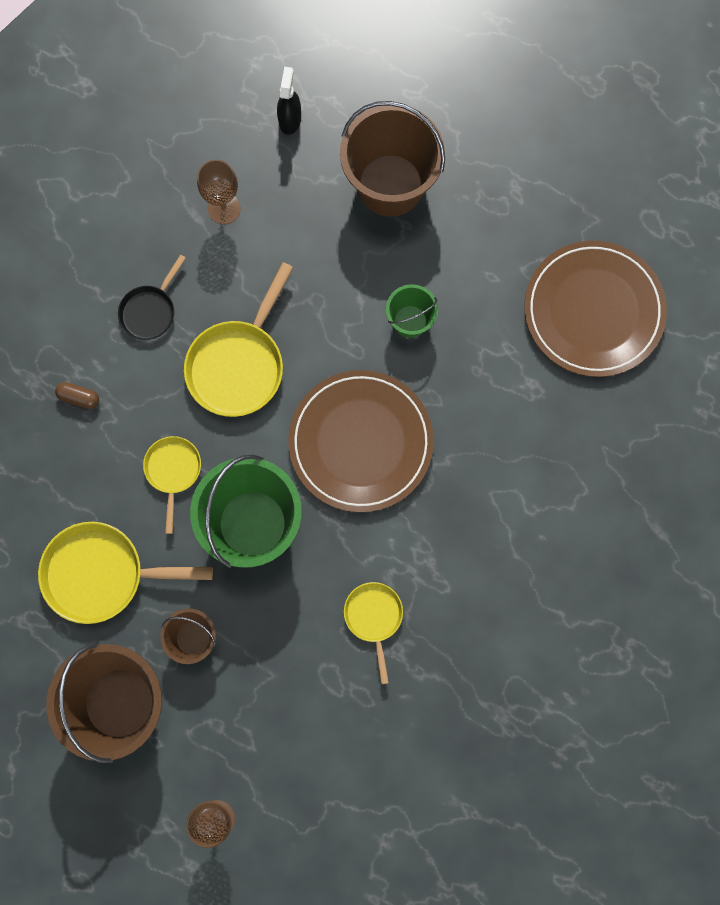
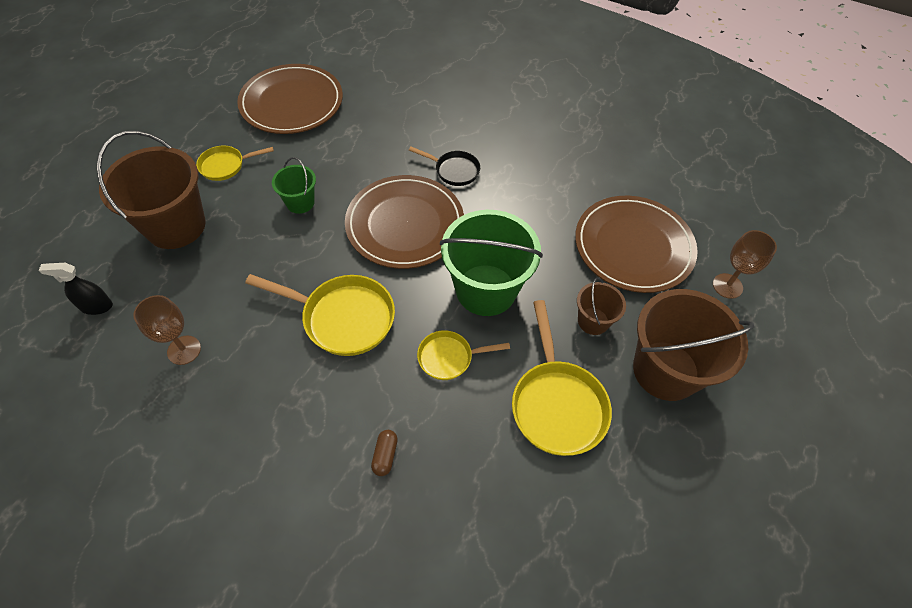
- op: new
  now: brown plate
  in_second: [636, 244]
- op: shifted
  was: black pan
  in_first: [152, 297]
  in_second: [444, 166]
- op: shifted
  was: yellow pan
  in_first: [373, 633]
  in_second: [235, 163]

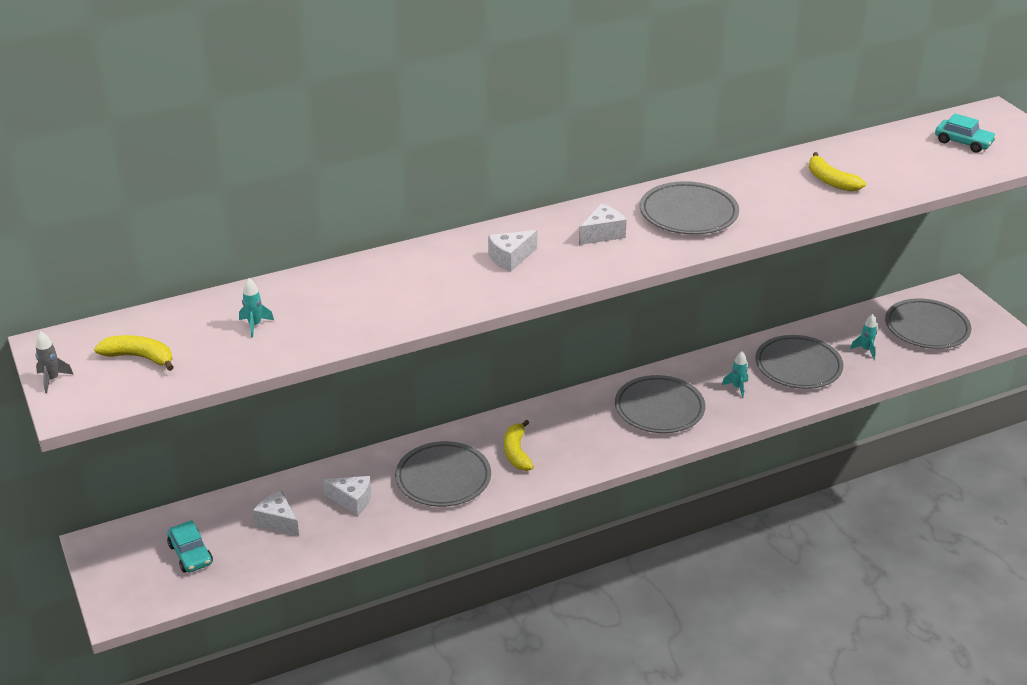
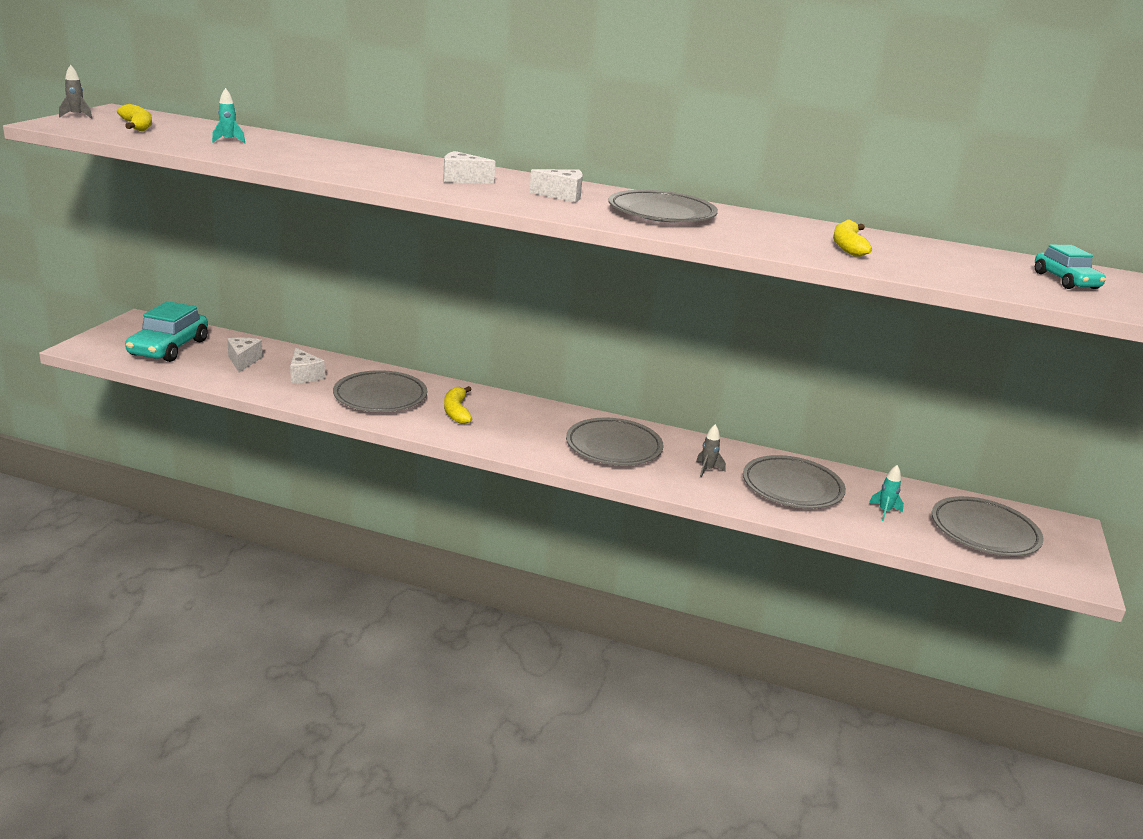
- op: repainted
  was: turquoise rocket
  now: grey rocket
  in_first: [735, 374]
  in_second: [711, 451]
- op: rotated
  was: yellow banana
  in_first: [519, 445]
  in_second: [458, 405]
  clockwise: -45
- op: scaled
  was: turquoise car
  in_first: [190, 546]
  in_second: [166, 331]
  ratio: 1.69

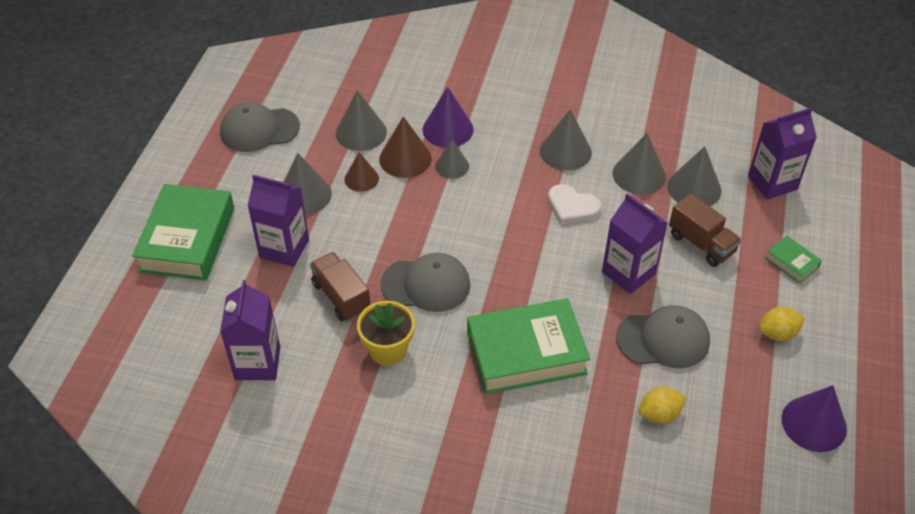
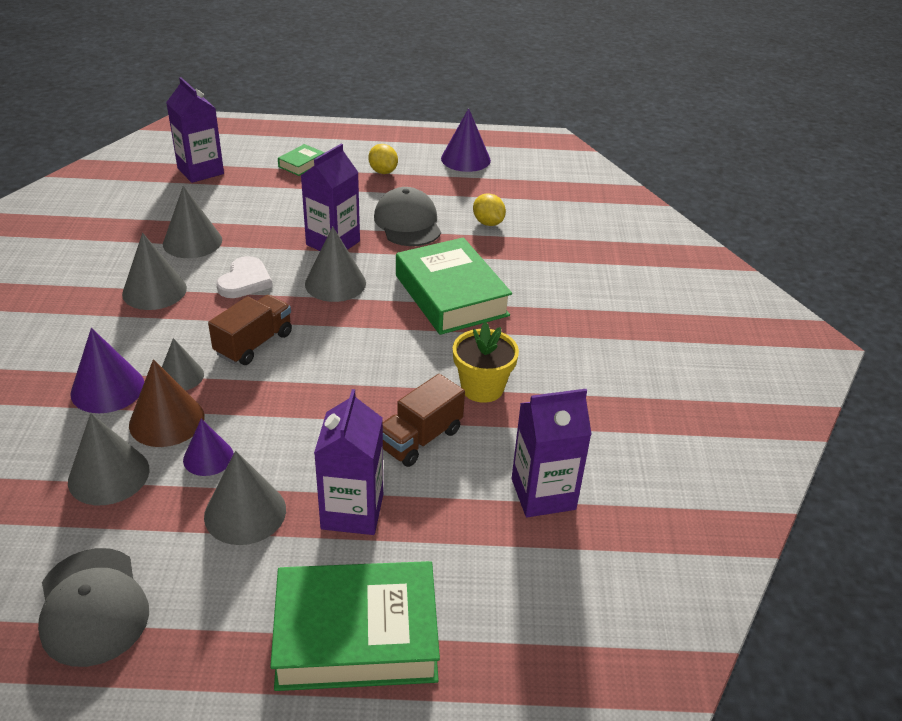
- op: gone
  was: grey cap
  in_first: [425, 282]
- op: shifted
  was: grey cone
  in_first: [694, 176]
  in_second: [335, 264]
- op: shifted
  was: brown truck
  in_first: [705, 230]
  in_second: [250, 330]
- op: repainted
  was: brown cone
  now: purple cone
  in_first: [361, 172]
  in_second: [208, 447]

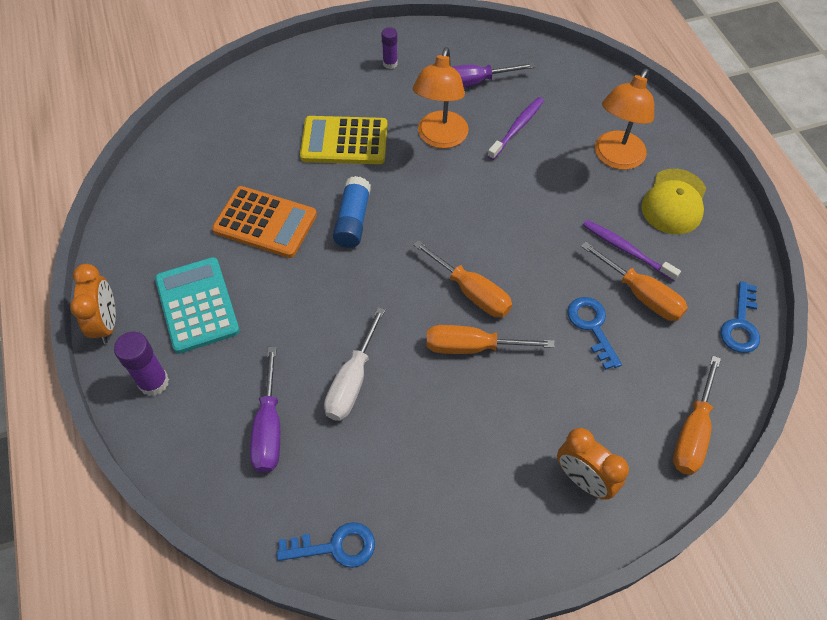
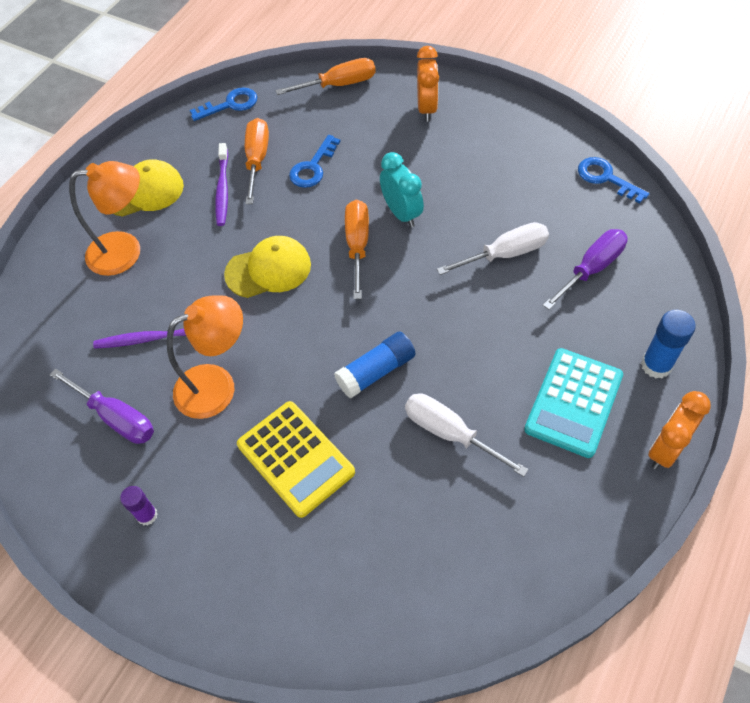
- op: new
  now: yellow cap
  in_second: [267, 267]
- op: swapped
  was: orange calculator
  now: white screwdriver
  in_first: [264, 222]
  in_second: [467, 435]
- op: swapped
  was: orange screwdriver
  now: turquoise clock
  in_first: [490, 339]
  in_second: [402, 189]
- op: repainted
  was: purple glue stick
  now: blue glue stick
  in_first: [141, 364]
  in_second: [668, 344]

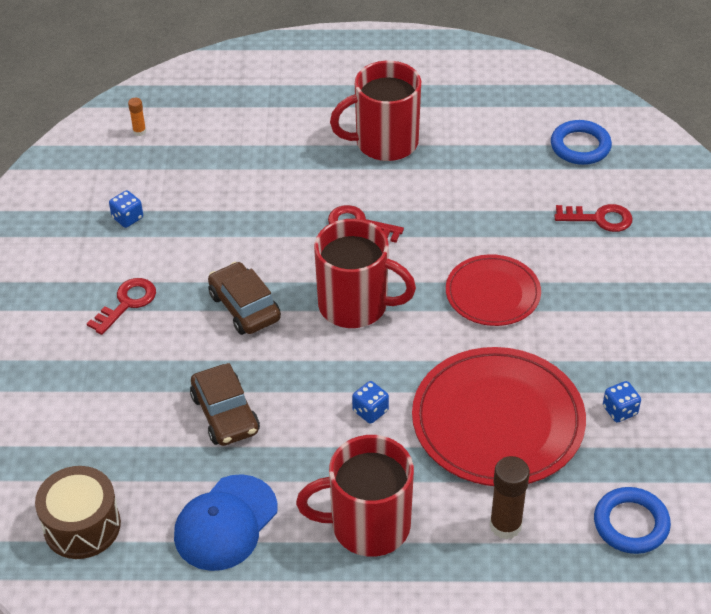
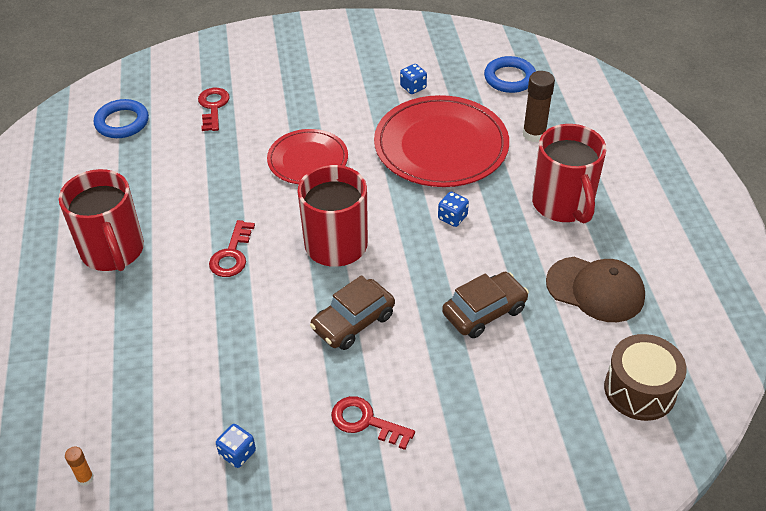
- op: repainted
  was: blue cap
  now: brown cap
  in_first: [226, 522]
  in_second: [595, 289]

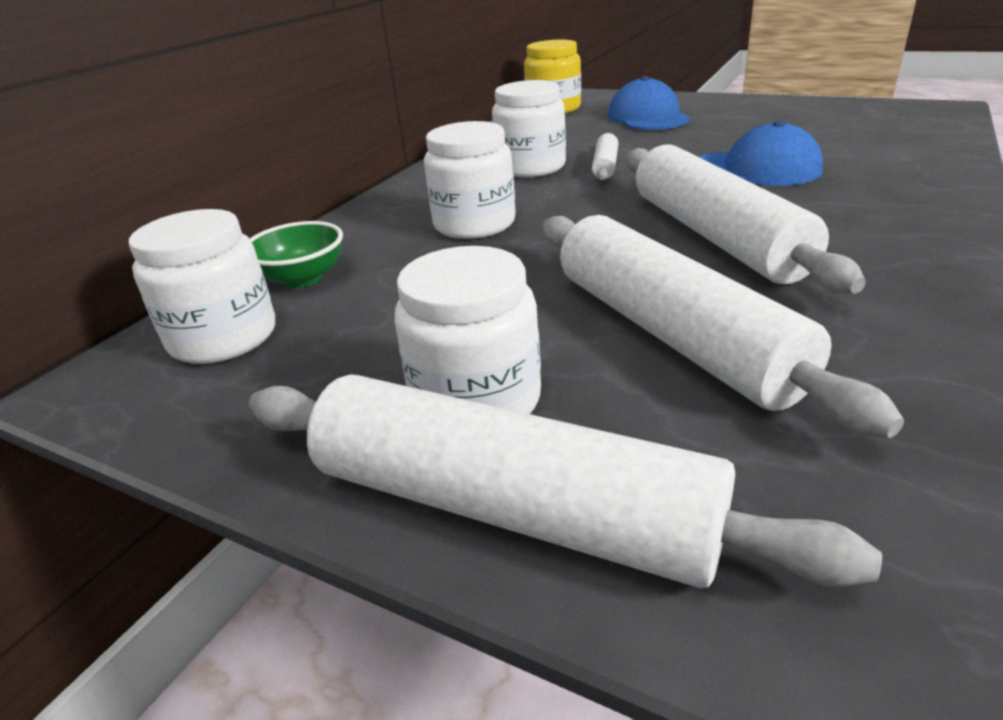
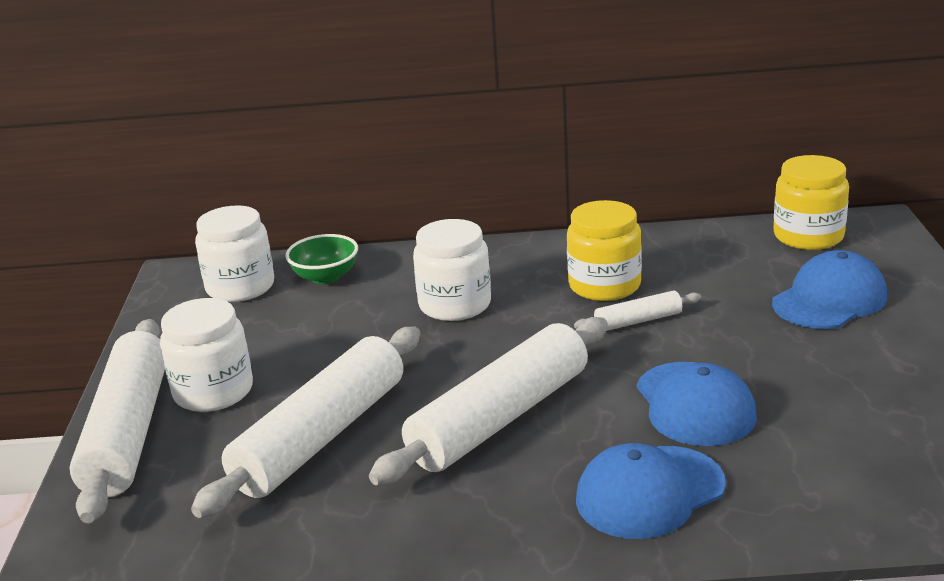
- op: new
  now: blue cap
  in_second: [651, 491]
- op: repainted
  was: white jar
  now: yellow jar
  in_first: [529, 128]
  in_second: [604, 250]

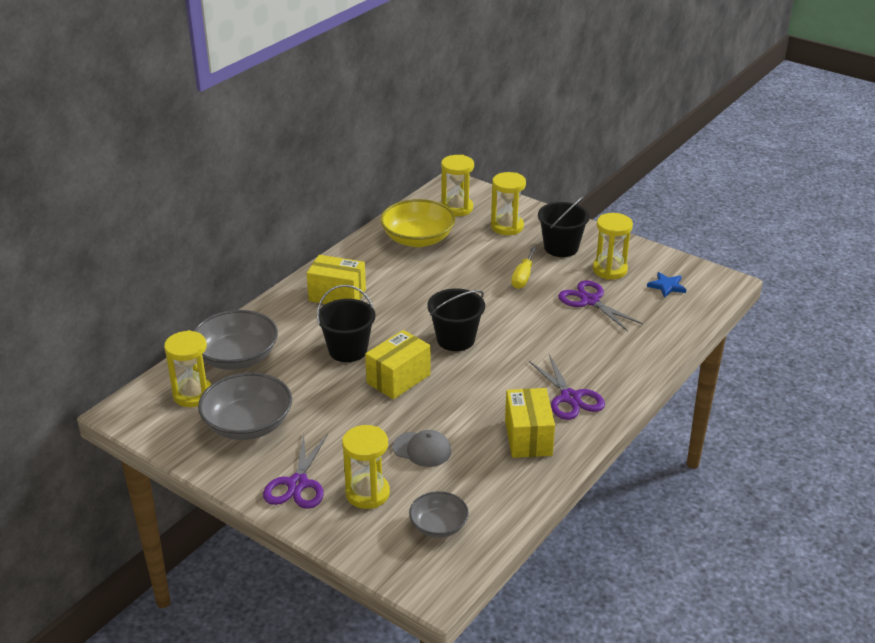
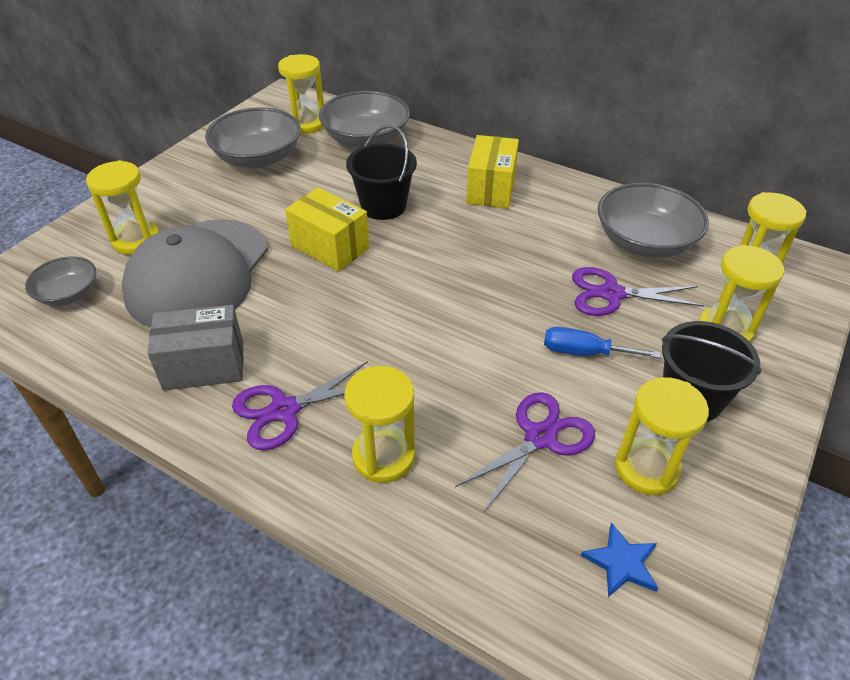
- op: gone
  was: black bucket
  in_first: [456, 319]
- op: new
  now: yellow hourglass
  in_second: [379, 424]
- op: shifted
  was: purple scissors
  in_first: [295, 471]
  in_second: [638, 291]
- op: repainted
  was: yellow bowl
  now: grey bowl
  in_first: [417, 223]
  in_second: [653, 220]
- op: repainted
  was: yellow box
  now: grey box
  in_first: [530, 423]
  in_second: [195, 348]
- op: repainted
  was: yellow screwdriver
  now: blue screwdriver
  in_first: [524, 268]
  in_second: [602, 342]
- op: scaled
  was: grey cap
  in_first: [422, 448]
  in_second: [195, 273]
  ratio: 2.34

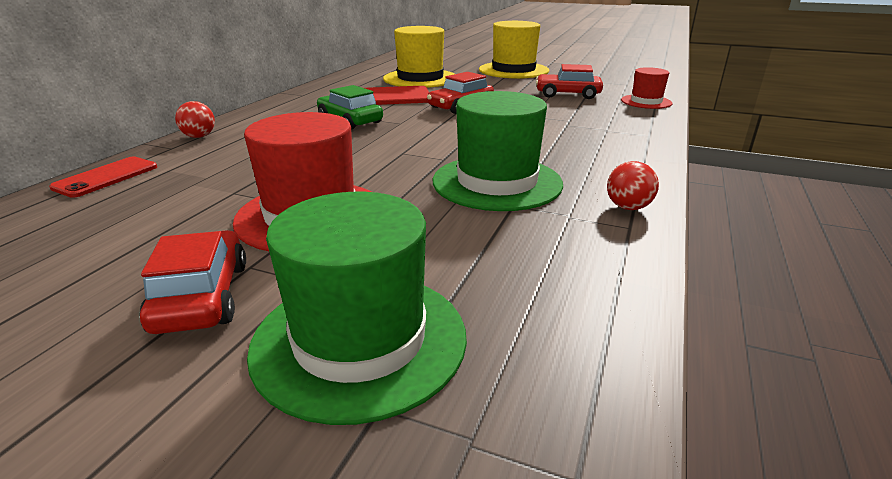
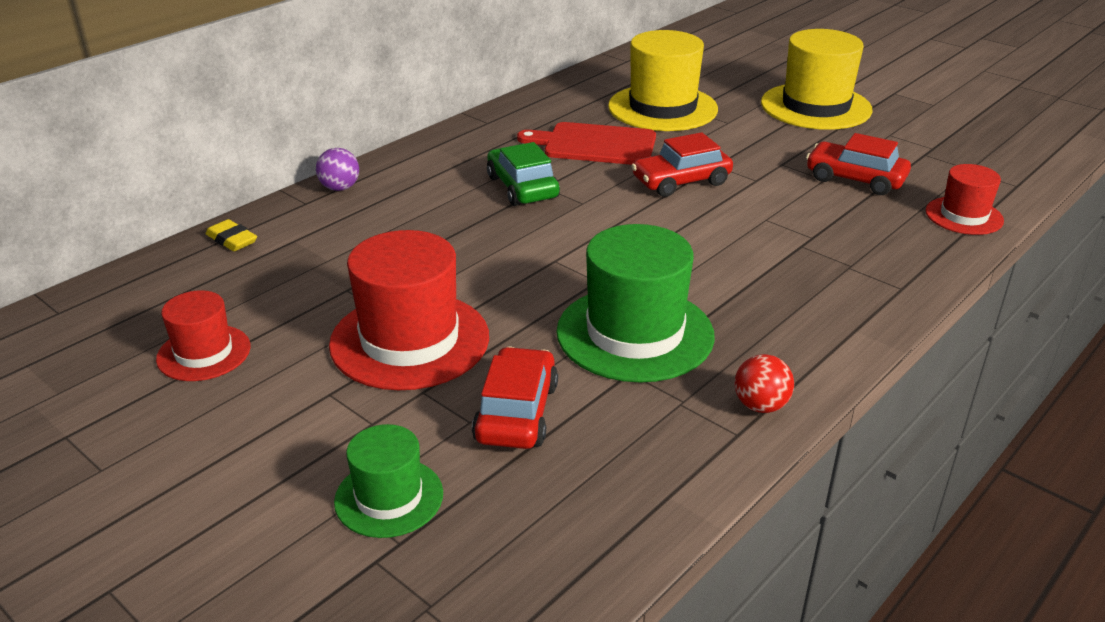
- op: new
  now: red hat
  in_second: [203, 335]
- op: shifted
  was: red car
  in_first: [193, 282]
  in_second: [515, 398]
- op: swapped
  was: red phone
  now: yellow eraser
  in_first: [103, 177]
  in_second: [231, 235]
- op: repainted
  was: red ball
  now: purple ball
  in_first: [195, 119]
  in_second: [337, 169]
- op: scaled
  was: green hat
  in_first: [357, 308]
  in_second: [388, 481]
  ratio: 0.56

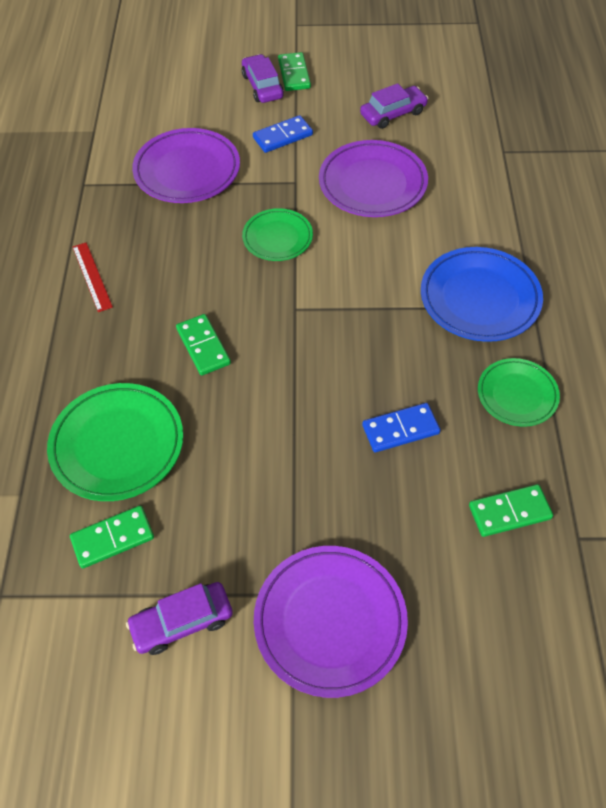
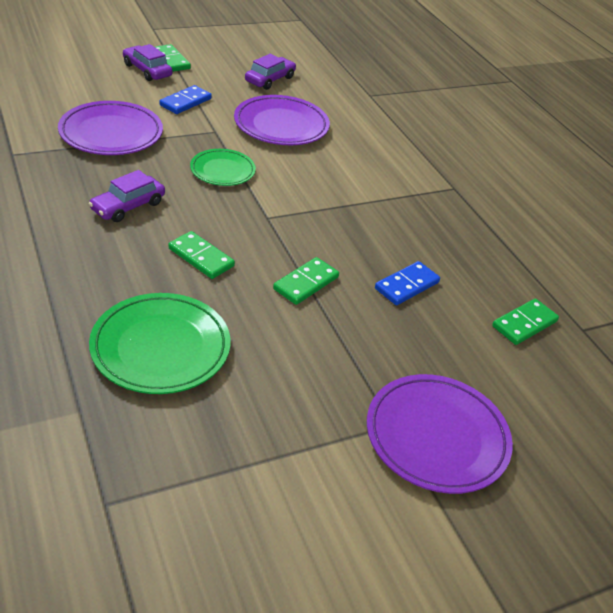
- op: gone
  was: red ruler
  in_first: [93, 277]
- op: gone
  was: blue plate
  in_first: [482, 294]
- op: gone
  was: green plate
  in_first: [519, 392]
- op: shifted
  was: green domino
  in_first: [112, 537]
  in_second: [306, 281]
- op: shifted
  was: purple car
  in_first: [179, 618]
  in_second: [126, 196]

